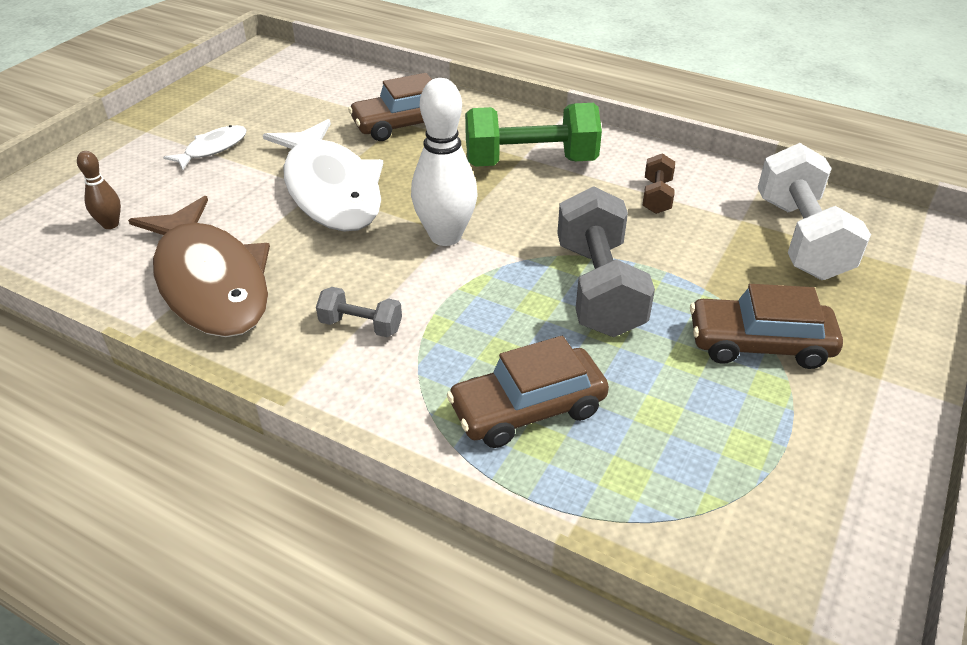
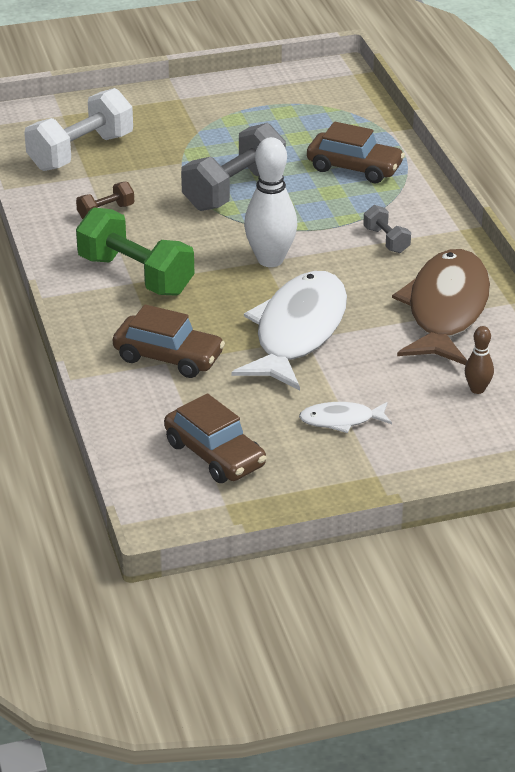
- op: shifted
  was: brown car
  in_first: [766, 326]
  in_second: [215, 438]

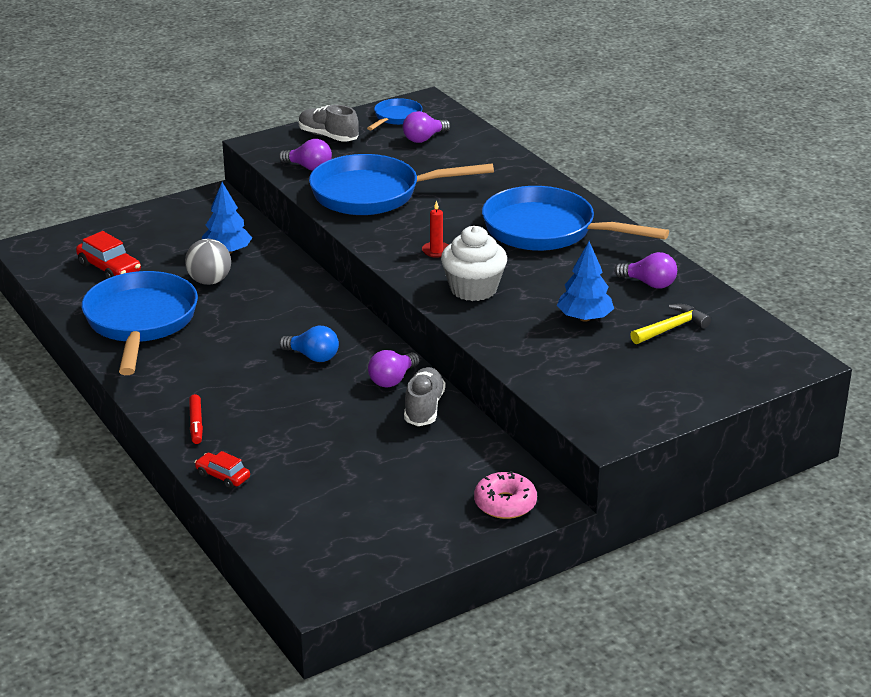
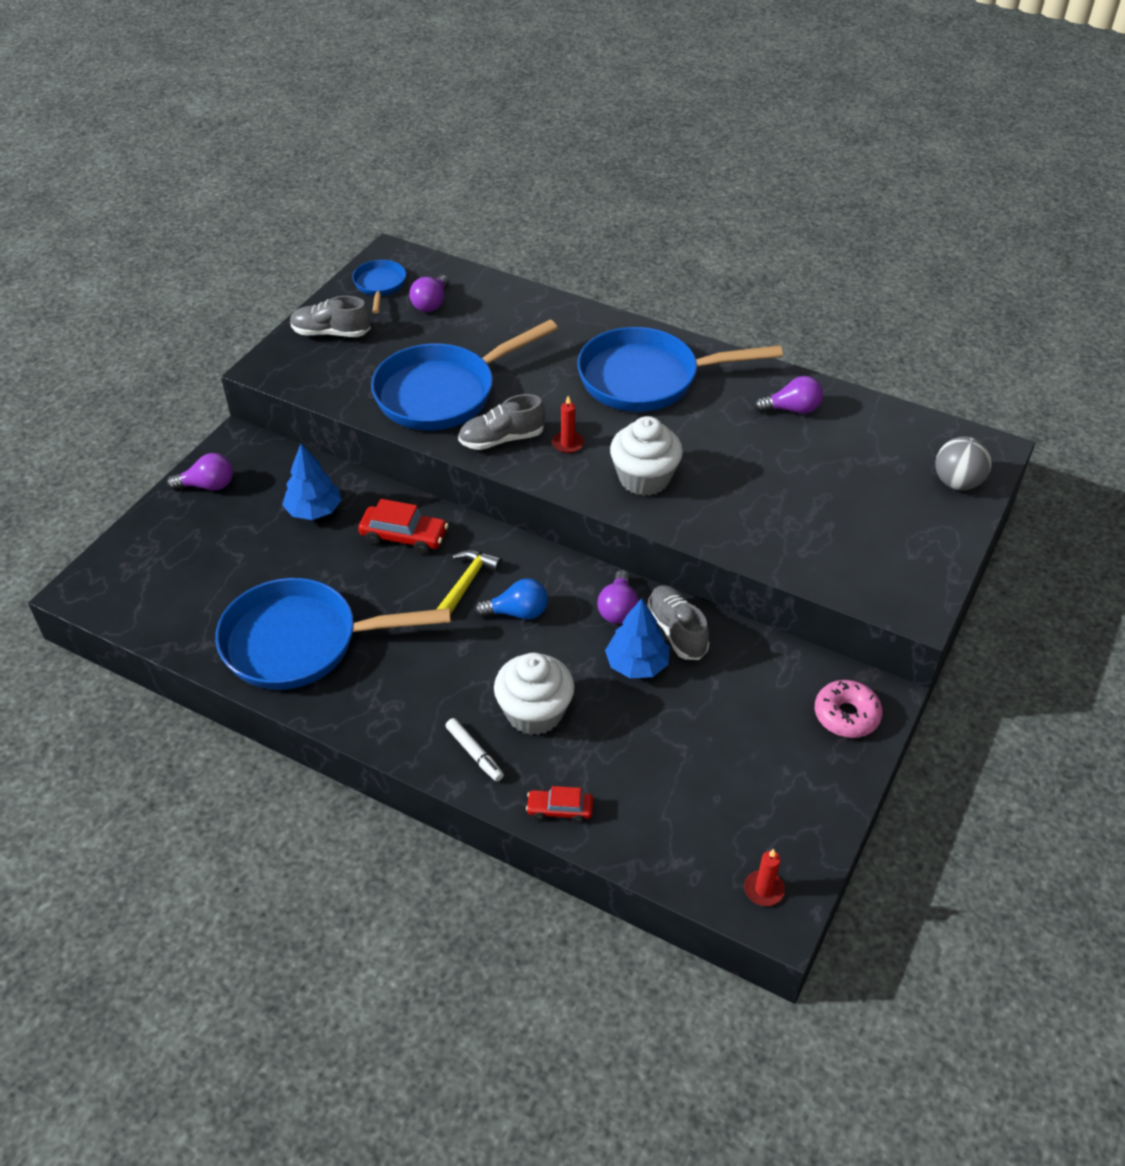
- op: new
  now: grey shoe
  in_second: [501, 422]
- op: new
  now: white cupcake
  in_second: [534, 694]
- op: new
  now: red candle
  in_second: [764, 877]
- op: shifted
  was: red car
  in_first: [108, 255]
  in_second: [403, 526]
- op: shifted
  was: grey ball
  in_first: [208, 262]
  in_second: [963, 463]
- op: shifted
  was: purple light bulb
  in_first: [305, 155]
  in_second: [200, 471]
- op: shifted
  was: blue tree
  in_first: [585, 281]
  in_second: [637, 638]
- op: shifted
  was: yellow hammer
  in_first: [670, 324]
  in_second: [469, 581]
- op: repainted
  was: red marker
  now: white marker
  in_first: [196, 419]
  in_second: [475, 750]
- op: rotated
  was: blue pan
  in_first: [140, 323]
  in_second: [333, 634]
  clockwise: -60

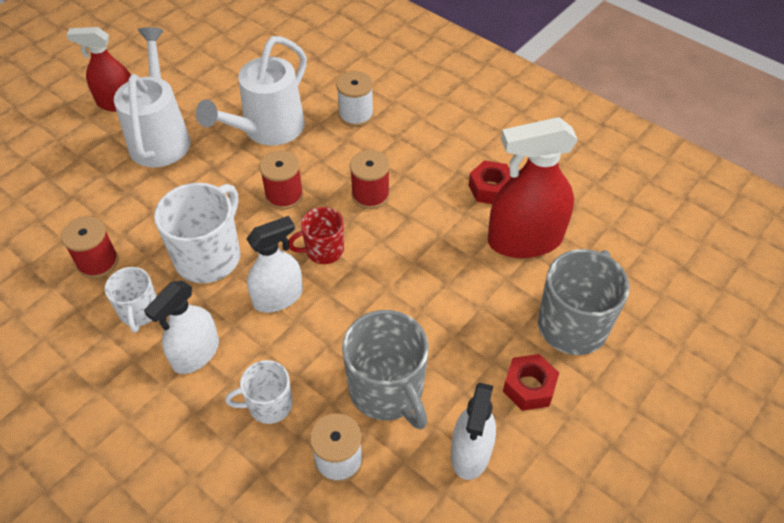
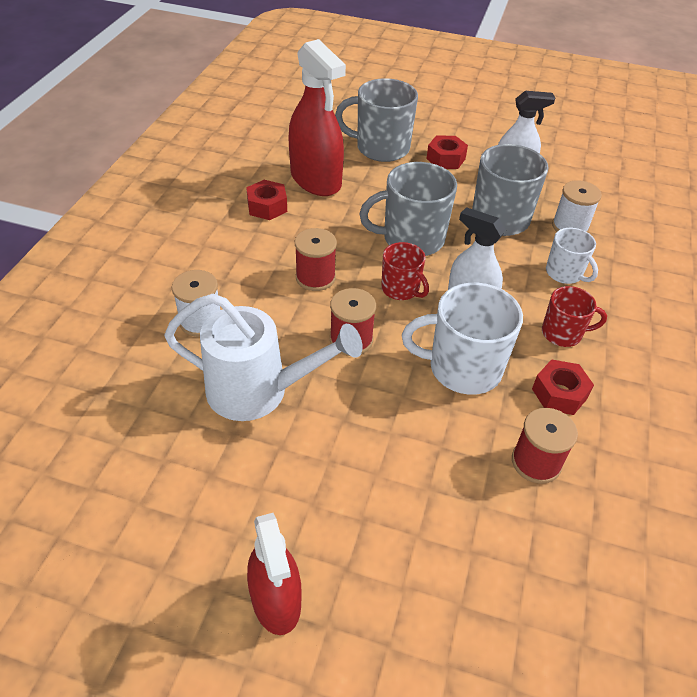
- op: gone
  was: white watering can
  in_first: [152, 97]
- op: new
  now: grey mug
  in_second: [408, 209]
- op: swapped
  was: white mug
  now: red nut
  in_first: [131, 300]
  in_second: [563, 387]
- op: swapped
  was: white spray bottle
  now: red mug
  in_first: [181, 327]
  in_second: [574, 316]

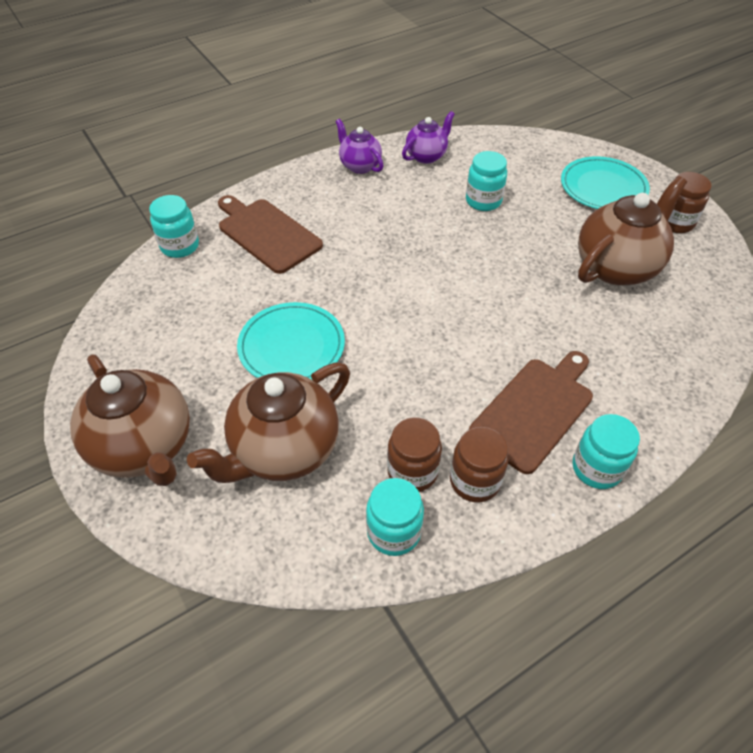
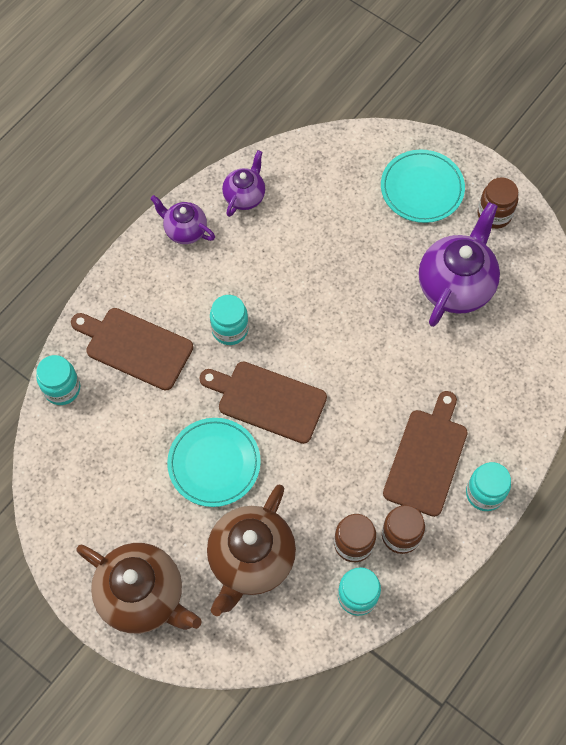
- op: new
  now: brown cutting board
  in_second: [263, 403]
- op: shifted
  was: turquoise jar
  in_first: [486, 181]
  in_second: [229, 320]
- op: repainted
  was: brown teapot
  now: purple teapot
  in_first: [632, 231]
  in_second: [459, 264]

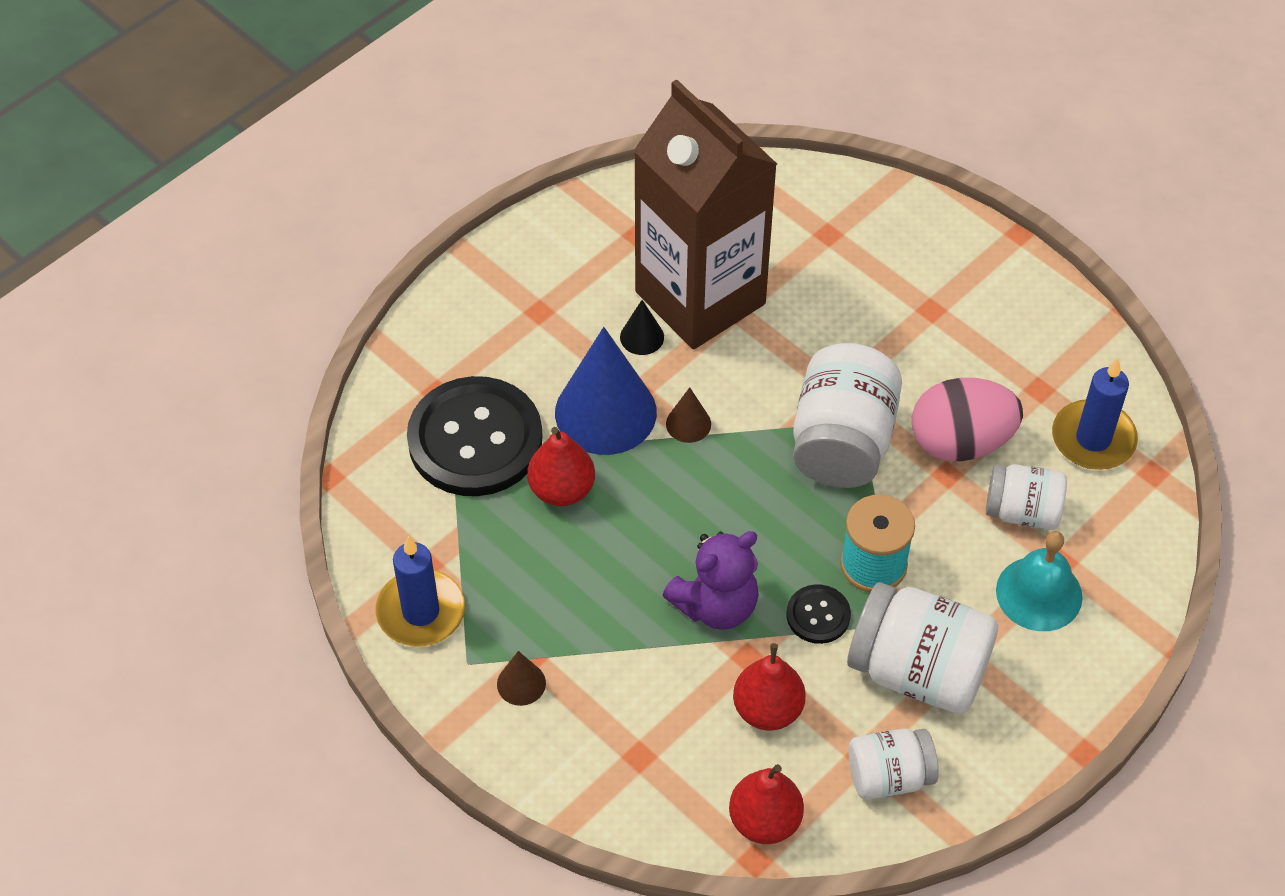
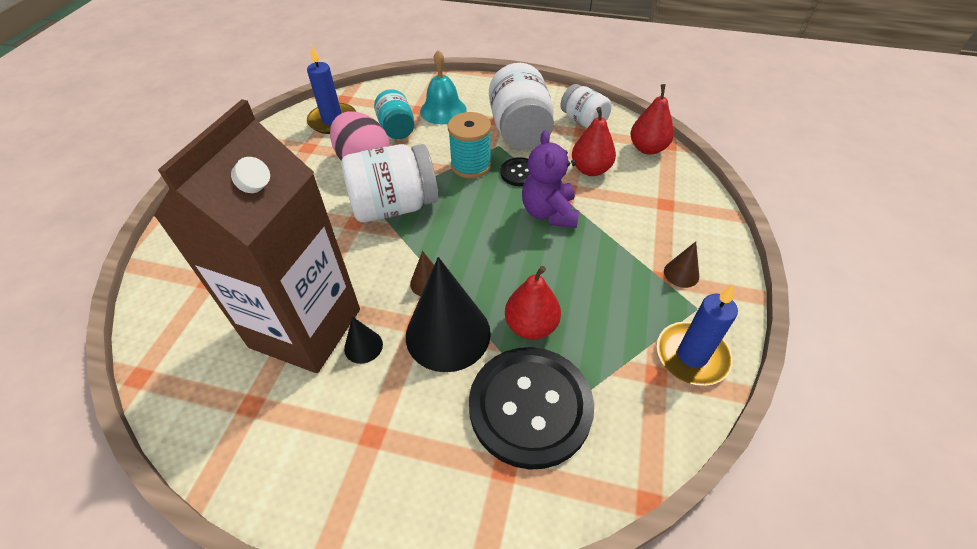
- op: repainted
  was: blue cone
  now: black cone
  in_first: [606, 391]
  in_second: [448, 314]
- op: repainted
  was: white jar
  now: turquoise jar
  in_first: [1026, 497]
  in_second: [394, 114]
- op: rotated
  was: purple teddy bear
  in_first: [710, 580]
  in_second: [550, 179]
  clockwise: -120

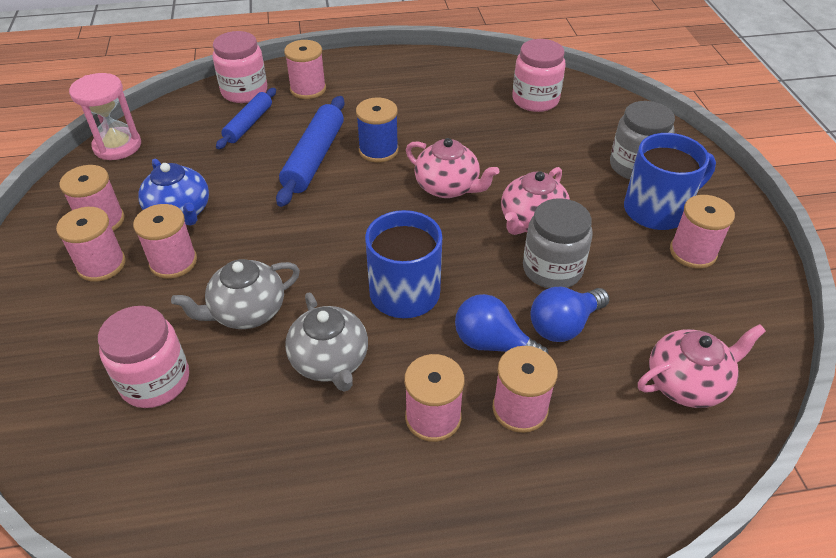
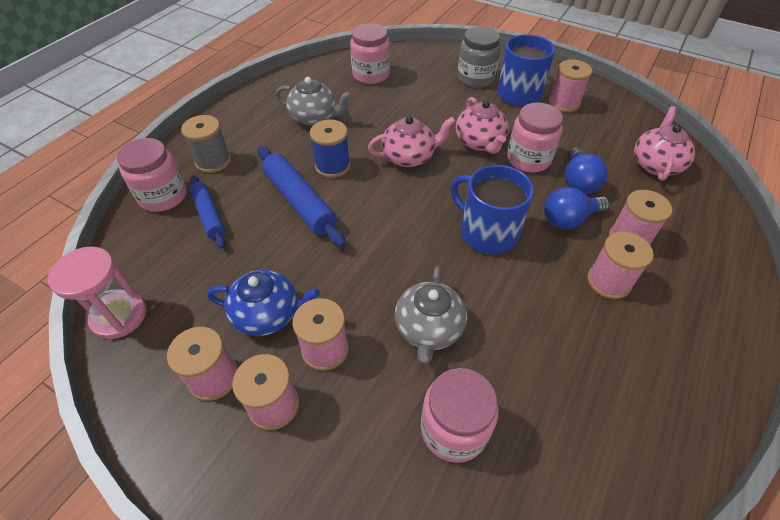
- op: shifted
  was: grey teapot
  in_first: [326, 342]
  in_second: [314, 101]
- op: repainted
  was: pink spool
  now: grey spool
  in_first: [305, 69]
  in_second: [206, 144]
- op: repainted
  was: grey jar
  now: pink jar
  in_first: [558, 243]
  in_second: [535, 137]

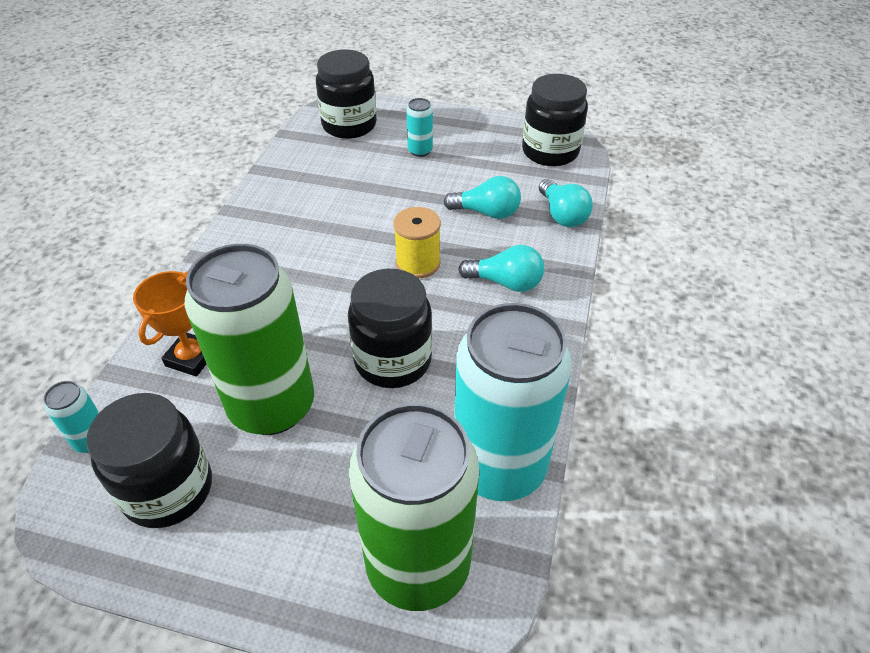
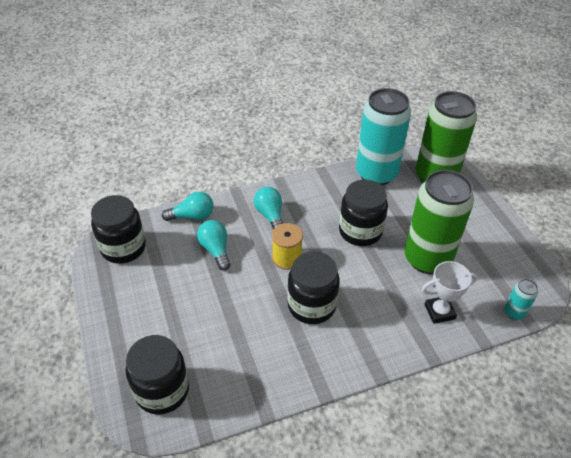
- op: gone
  was: turquoise can
  in_first: [419, 127]
- op: shifted
  was: black jar
  in_first: [149, 460]
  in_second: [313, 287]
- op: repainted
  was: orange trophy
  now: white trophy
  in_first: [169, 324]
  in_second: [450, 292]
- op: rotated
  was: turquoise light bulb
  in_first: [566, 203]
  in_second: [188, 206]
  clockwise: 45

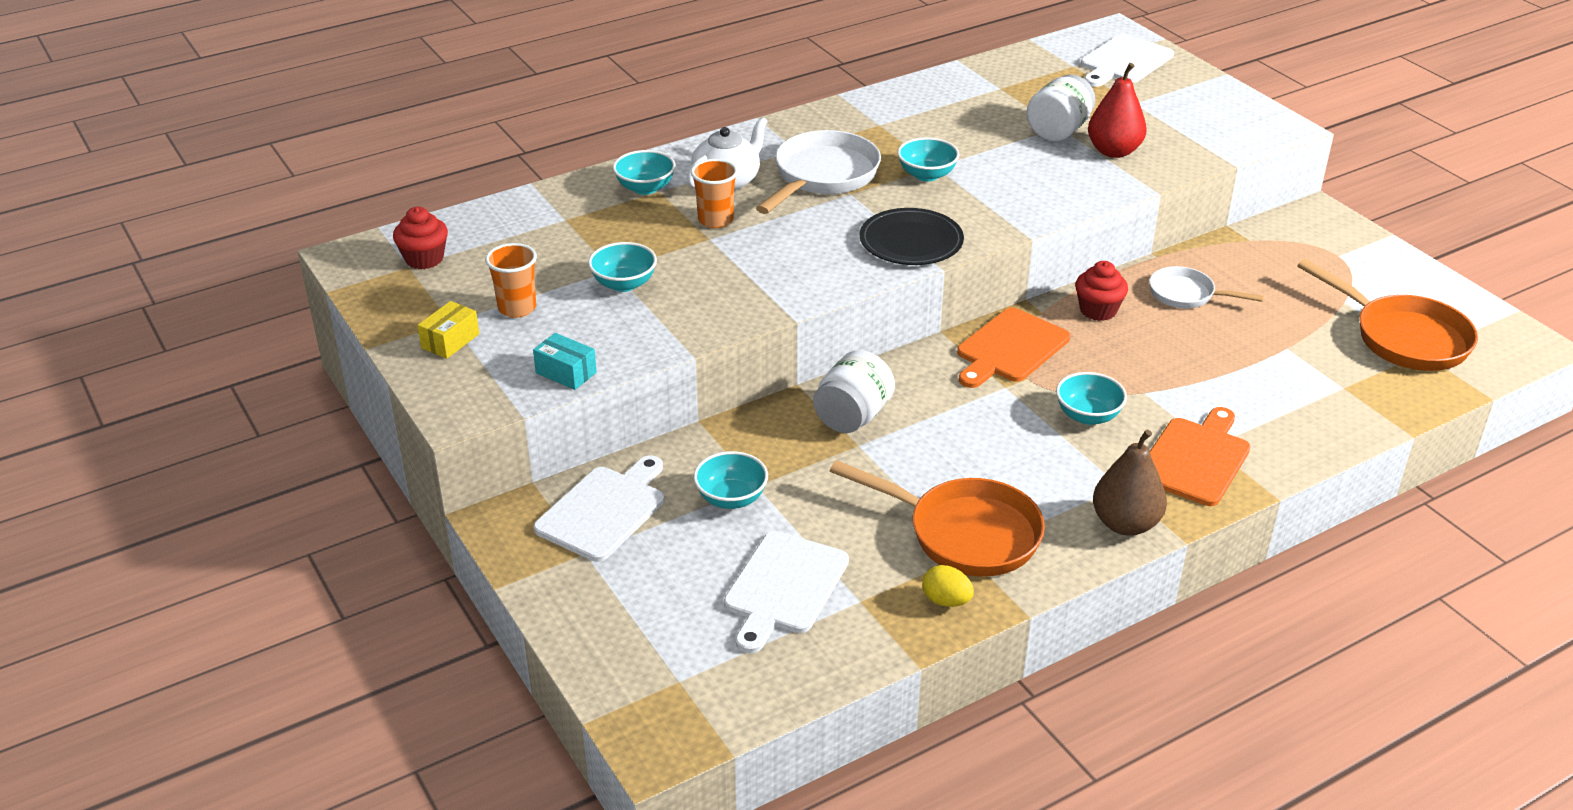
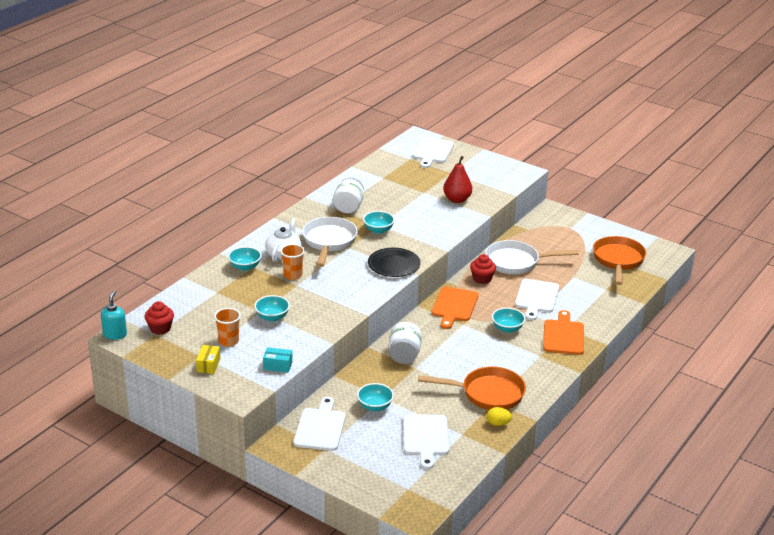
- op: gone
  was: brown pear
  in_first: [1130, 483]
- op: new
  now: turquoise soap dispenser
  in_second: [114, 315]
- op: new
  now: white cutting board
  in_second: [537, 299]
- op: shifted
  was: white jar
  in_first: [1061, 108]
  in_second: [348, 195]
- op: rotated
  was: orange pan
  in_first: [1388, 315]
  in_second: [619, 260]
  clockwise: -105
- op: scaled
  was: white pan
  in_first: [1206, 287]
  in_second: [532, 257]
  ratio: 1.68

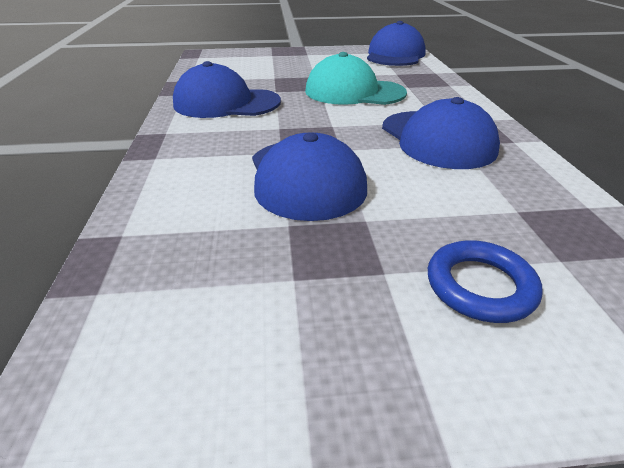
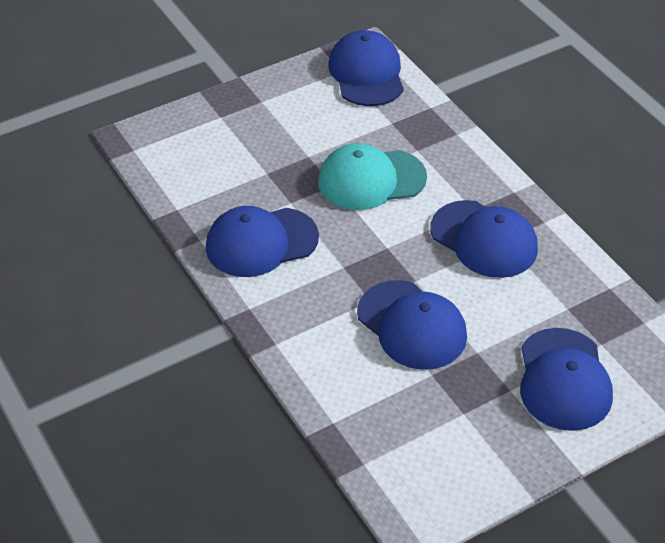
- op: swapped
  was: blue ring
  now: blue cap
  in_first: [485, 281]
  in_second: [566, 379]

